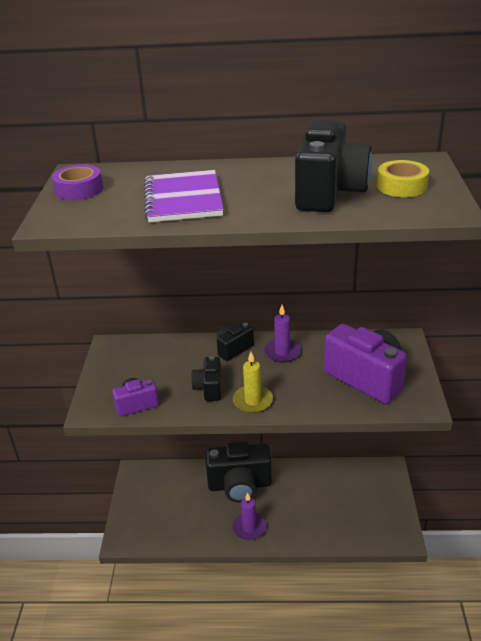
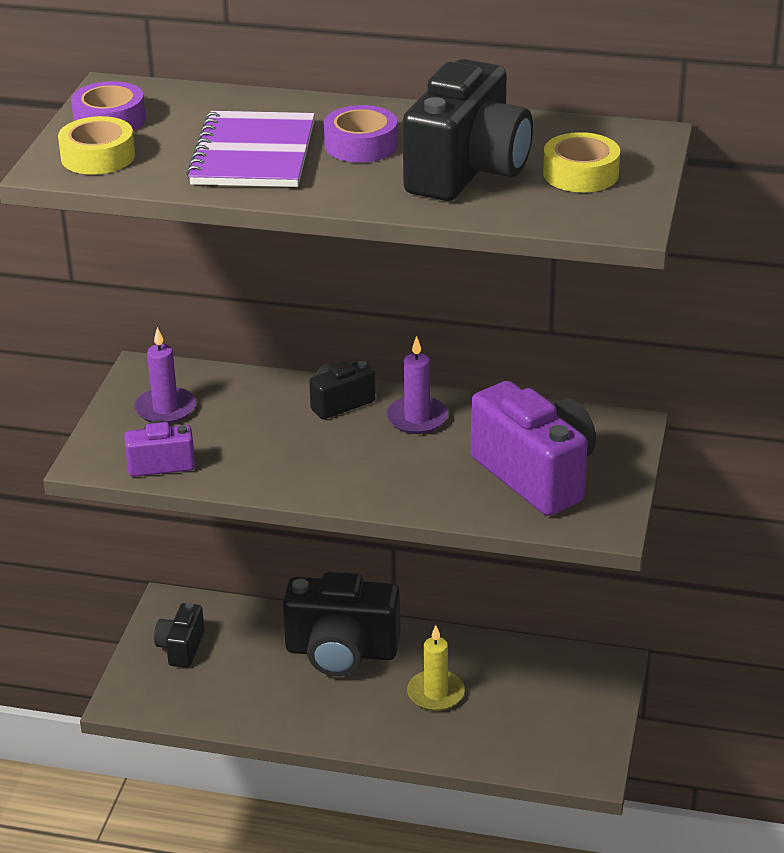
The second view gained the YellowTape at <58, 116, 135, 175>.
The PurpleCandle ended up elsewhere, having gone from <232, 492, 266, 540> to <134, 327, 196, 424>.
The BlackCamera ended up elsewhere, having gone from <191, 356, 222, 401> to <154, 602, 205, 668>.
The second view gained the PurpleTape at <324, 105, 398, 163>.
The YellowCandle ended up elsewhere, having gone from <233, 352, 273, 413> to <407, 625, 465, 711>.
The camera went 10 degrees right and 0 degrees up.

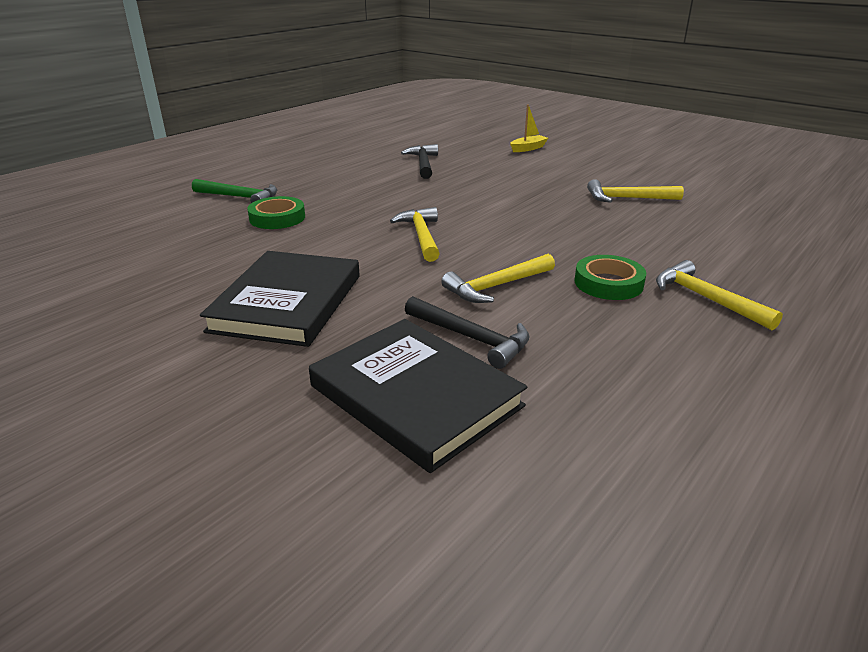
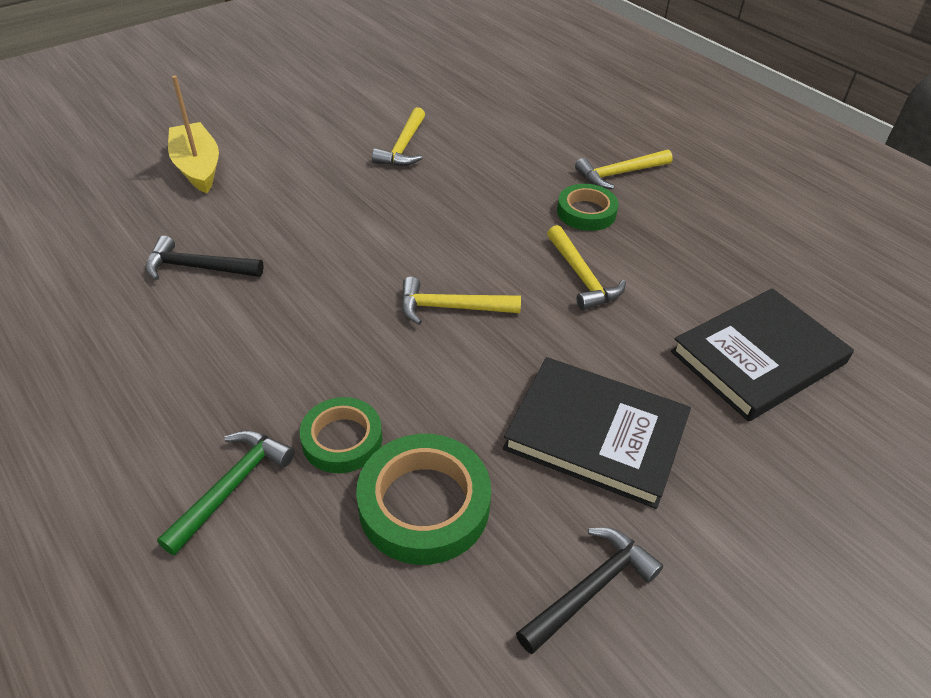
The size of the YellowBoat at <510, 104, 548, 152> changed by a factor of 1.74.
The second view gained the GreenTape at <356, 434, 491, 565>.
The BlackHammer ended up elsewhere, having gone from <405, 296, 529, 369> to <516, 527, 663, 654>.
The camera went 80 degrees left and 15 degrees up.

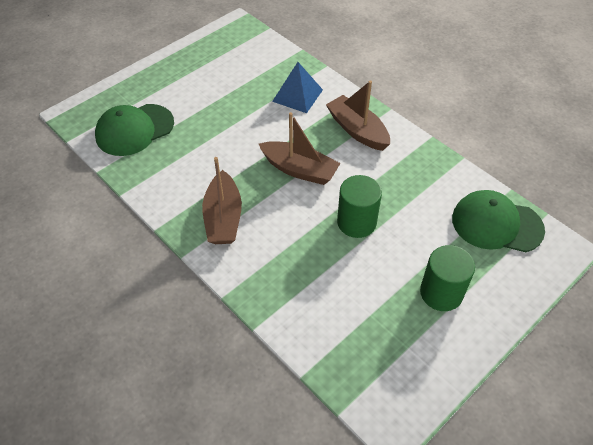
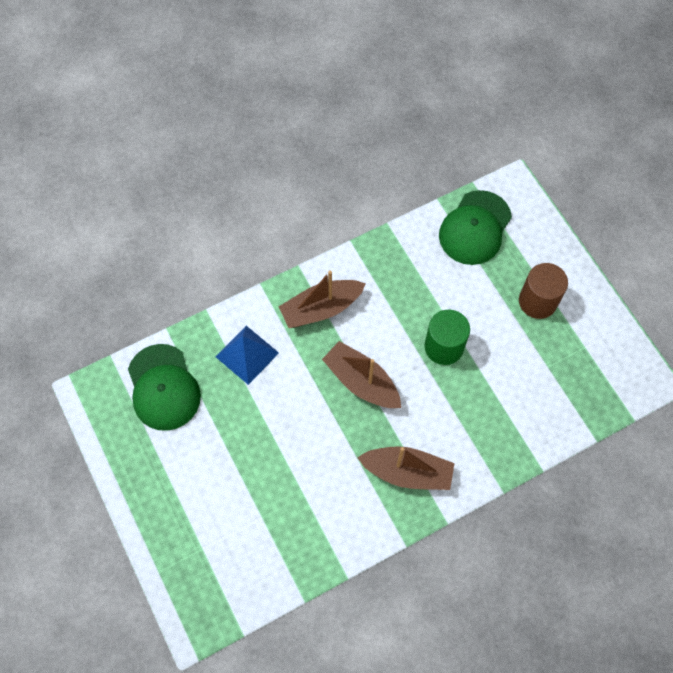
The GreenCap ended up elsewhere, having gone from <95, 104, 174, 156> to <128, 344, 201, 431>.
The BrownBoat at <259, 112, 340, 185> ended up facing another way, 90 degrees counterclockwise from before.
What was the GreenCylinder at <420, 245, 475, 311> turned into the BrownCylinder at <519, 263, 568, 319>.
The camera went 75 degrees left and 15 degrees up.

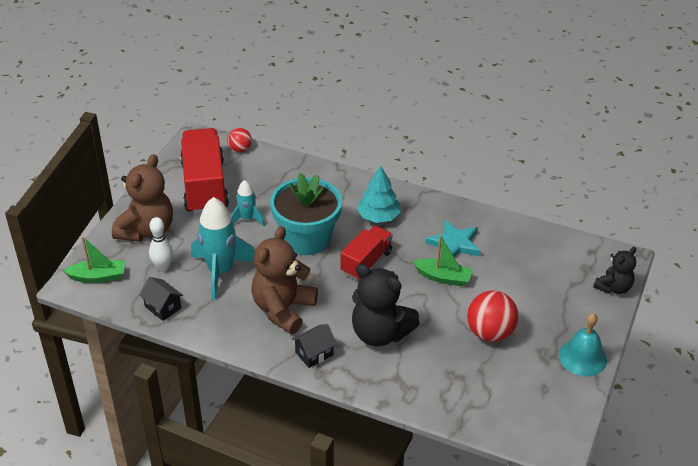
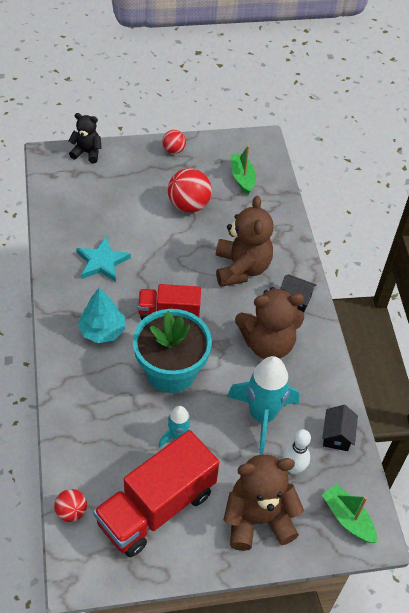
Where the TurquoiseBell stood at <559, 313, 607, 376>, the RedBall came to stand at <162, 130, 186, 154>.
What was the BlackTeddyBear at <352, 264, 420, 346> turned into the BrownTeddyBear at <216, 196, 274, 287>.
The GreenBoat ended up elsewhere, having gone from <413, 235, 473, 286> to <230, 146, 256, 195>.
The camera went 125 degrees left and 10 degrees up.

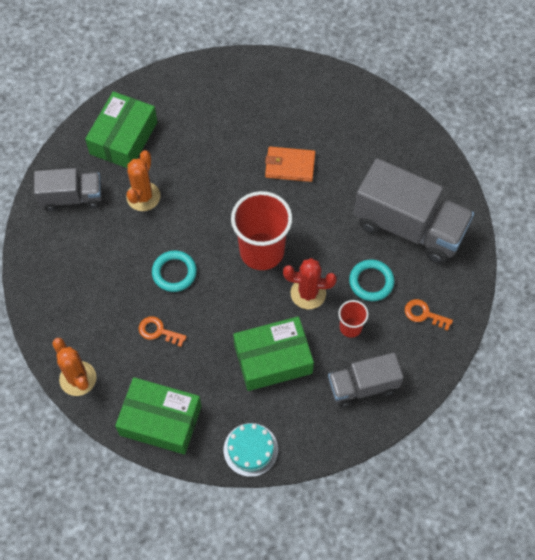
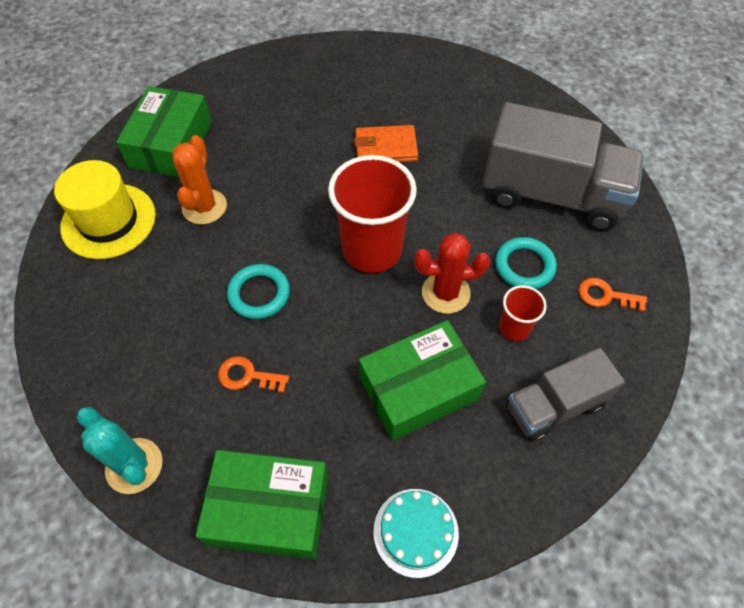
Where the GreyTruck stood at <34, 168, 102, 211>, the YellowHat came to stand at <54, 160, 156, 259>.
What was the OrangeCactus at <52, 338, 96, 396> turned into the TurquoiseCactus at <77, 407, 162, 494>.
The camera went 10 degrees left and 5 degrees down.

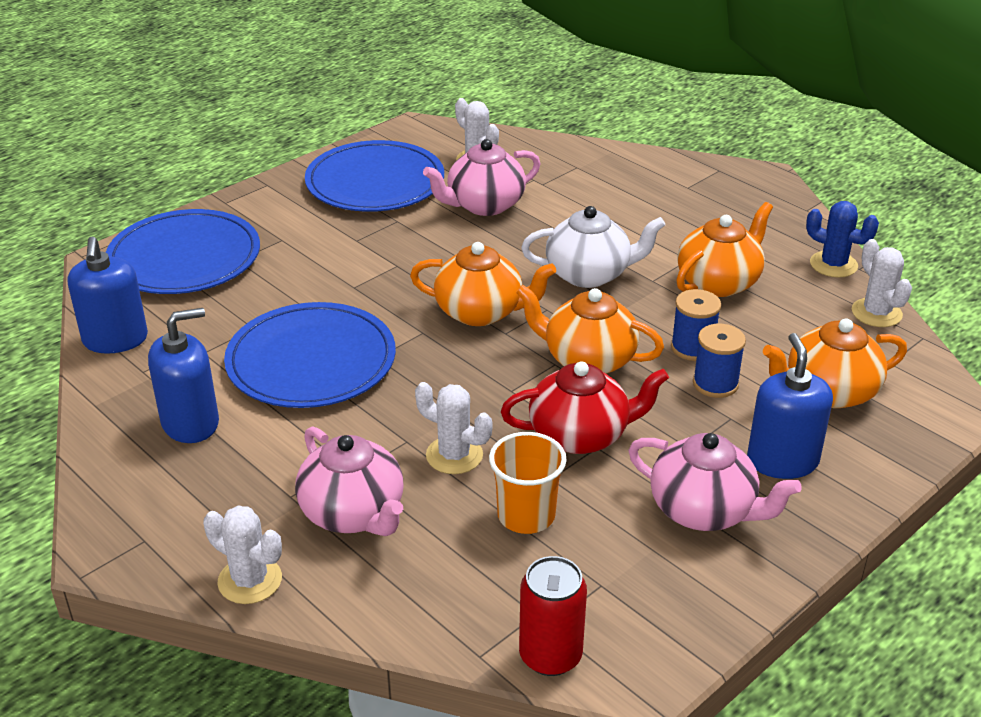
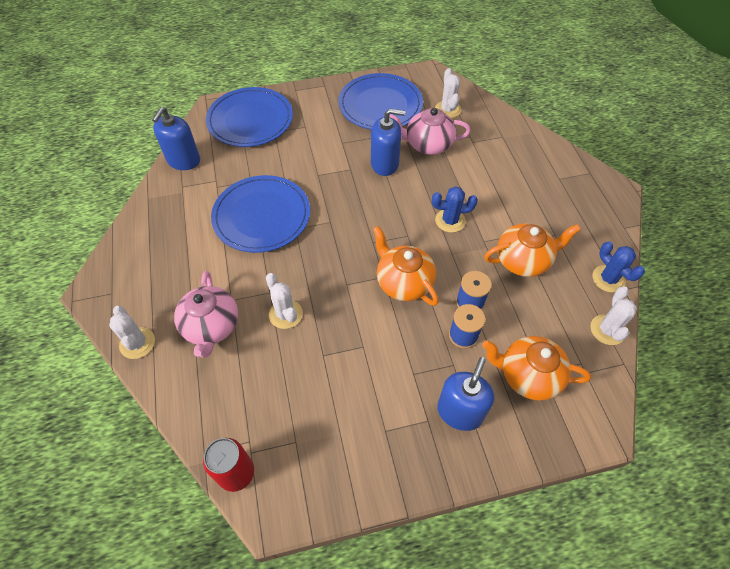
The BlueSoapDispenser ended up elsewhere, having gone from <148, 308, 219, 443> to <371, 109, 405, 176>.
Where the WhiteTeapot stood at <521, 206, 665, 288>, the BlueCactus came to stand at <432, 186, 478, 233>.
The second view lost the OrangeTeapot at <410, 242, 556, 326>.
The second view lost the OrangeCup at <489, 432, 567, 534>.
The second view lost the RedTeapot at <501, 361, 669, 454>.
The second view lost the PinkTeapot at <628, 433, 802, 531>.
The camera went 30 degrees right and 20 degrees up.

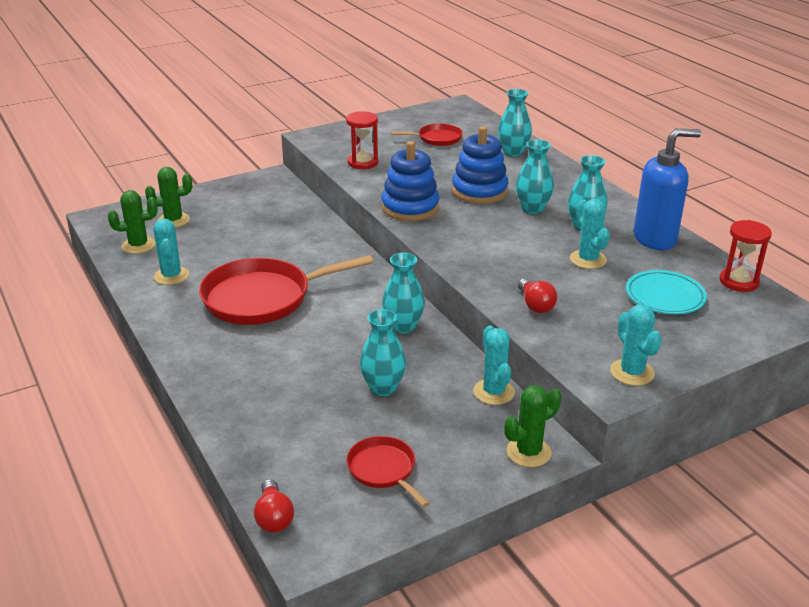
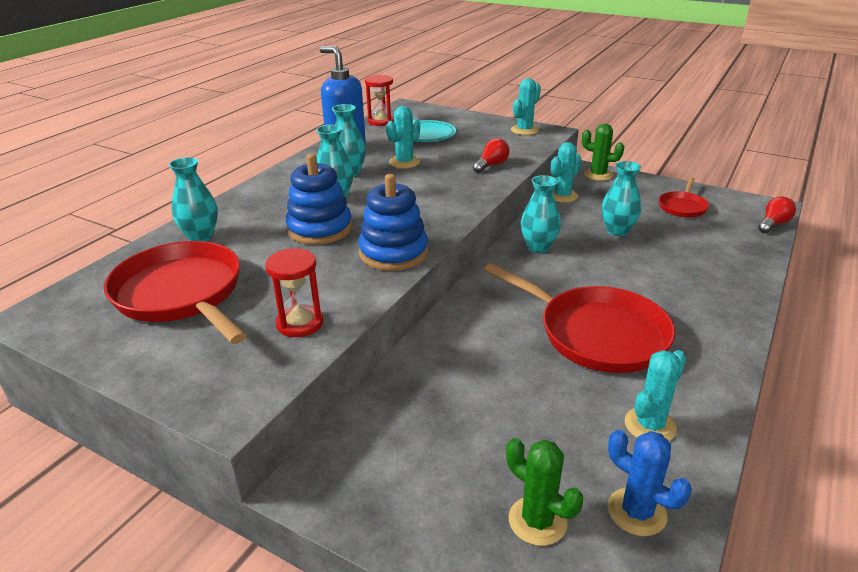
The size of the RedPan at <390, 123, 463, 146> changed by a factor of 1.97.
What was the GreenCactus at <108, 190, 158, 254> turned into the BlueCactus at <608, 430, 692, 536>.
The camera went 120 degrees left and 0 degrees up.

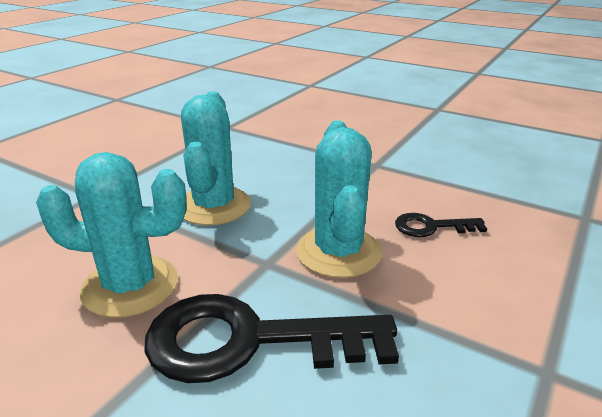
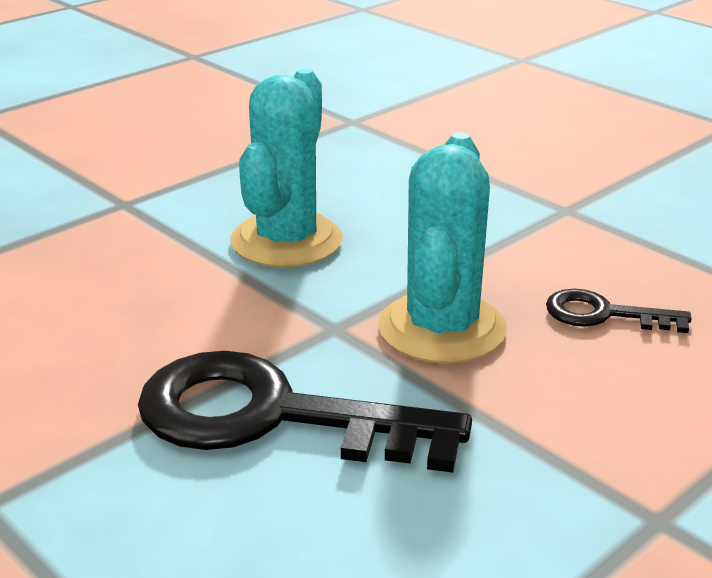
The second view lost the TurquoiseCactus at <36, 152, 187, 318>.
The camera went 15 degrees right and 0 degrees up.

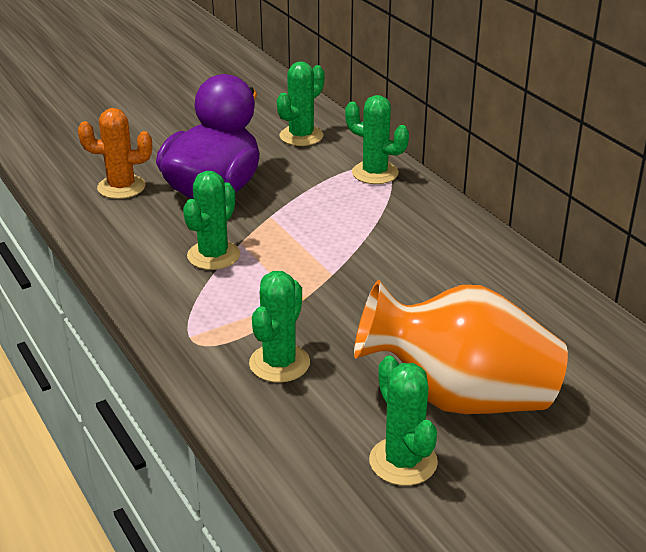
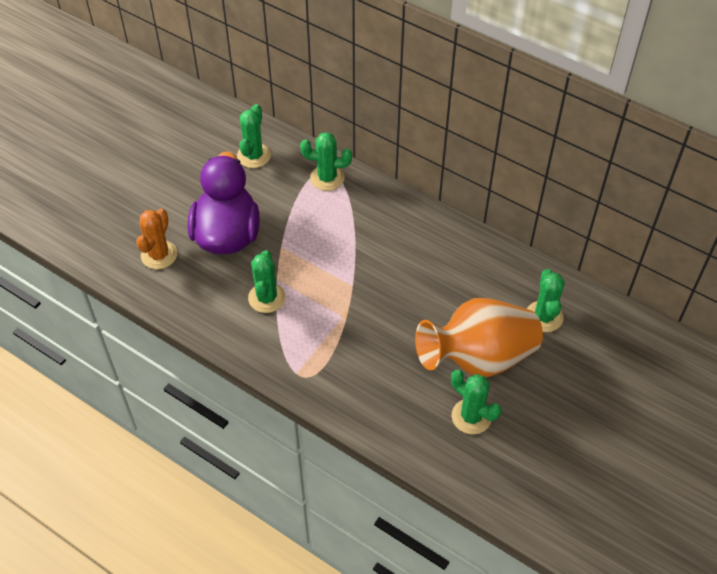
The OrangeCactus at <78, 108, 152, 199> ended up facing another way, 45 degrees counterclockwise from before.
The GreenCactus ended up elsewhere, having gone from <249, 271, 310, 382> to <527, 269, 565, 332>.
The camera went 25 degrees left and 20 degrees up.

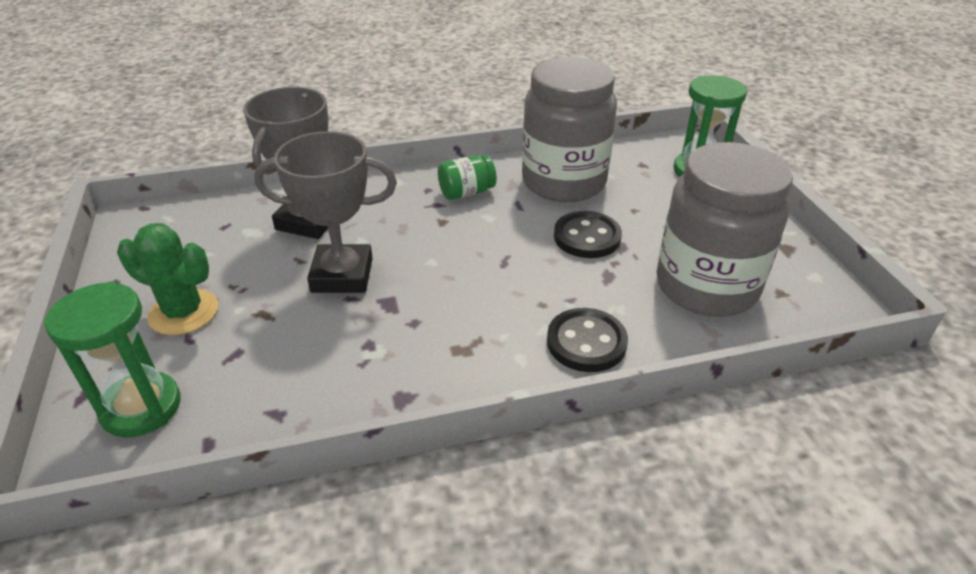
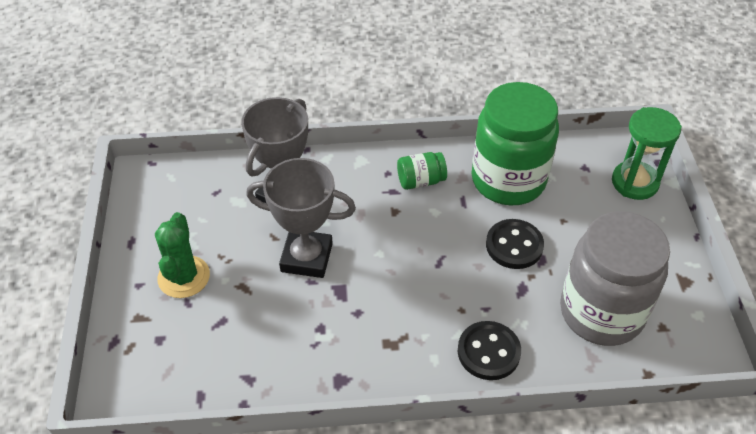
The GreenCactus at <117, 223, 218, 335> ended up facing another way, 60 degrees clockwise from before.
What was the GreyJar at <522, 57, 617, 202> turned into the GreenJar at <471, 82, 559, 205>.
The second view lost the GreenHourglass at <44, 281, 181, 437>.
The camera went 10 degrees right and 10 degrees up.

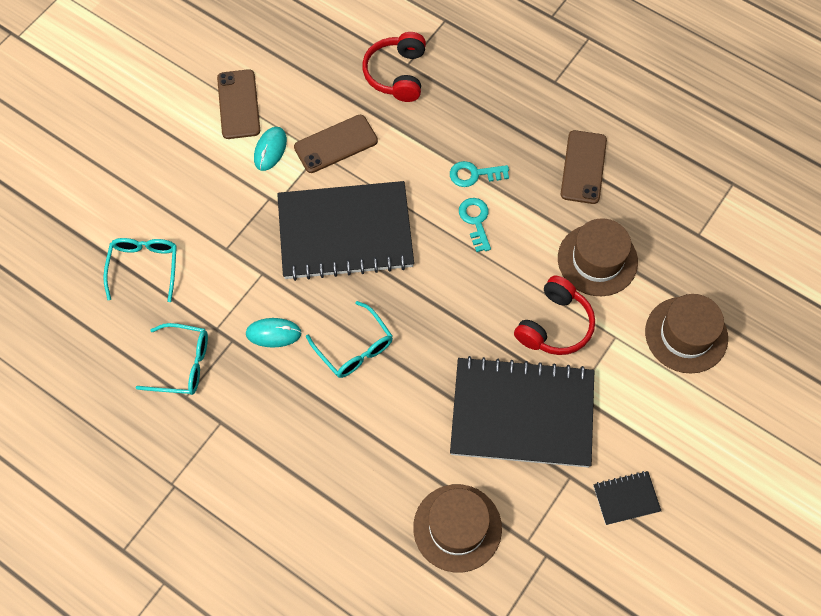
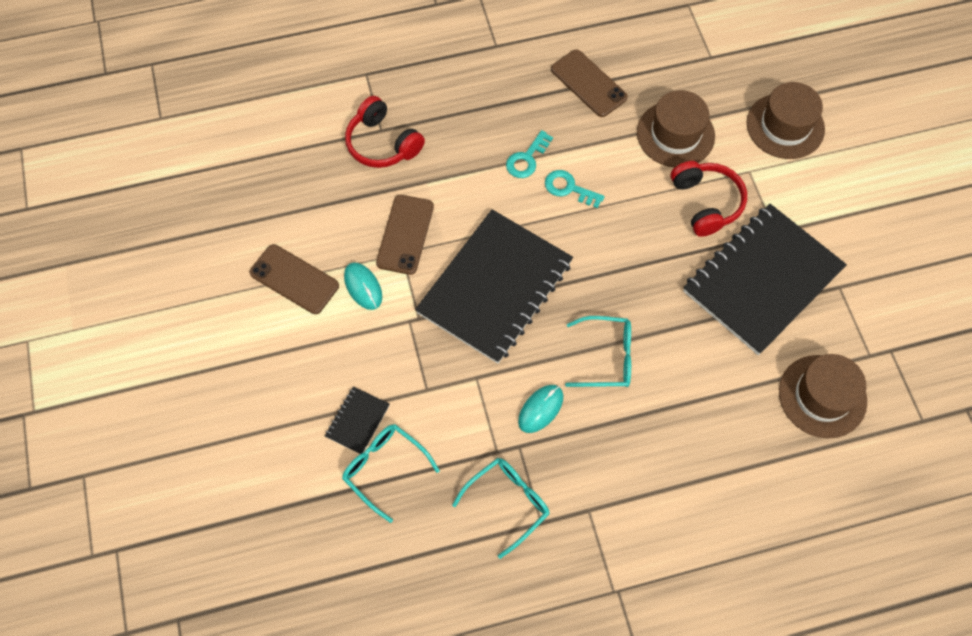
The BlackNotebook ended up elsewhere, having gone from <593, 471, 661, 525> to <325, 386, 390, 454>.
The camera went 50 degrees left and 0 degrees up.

